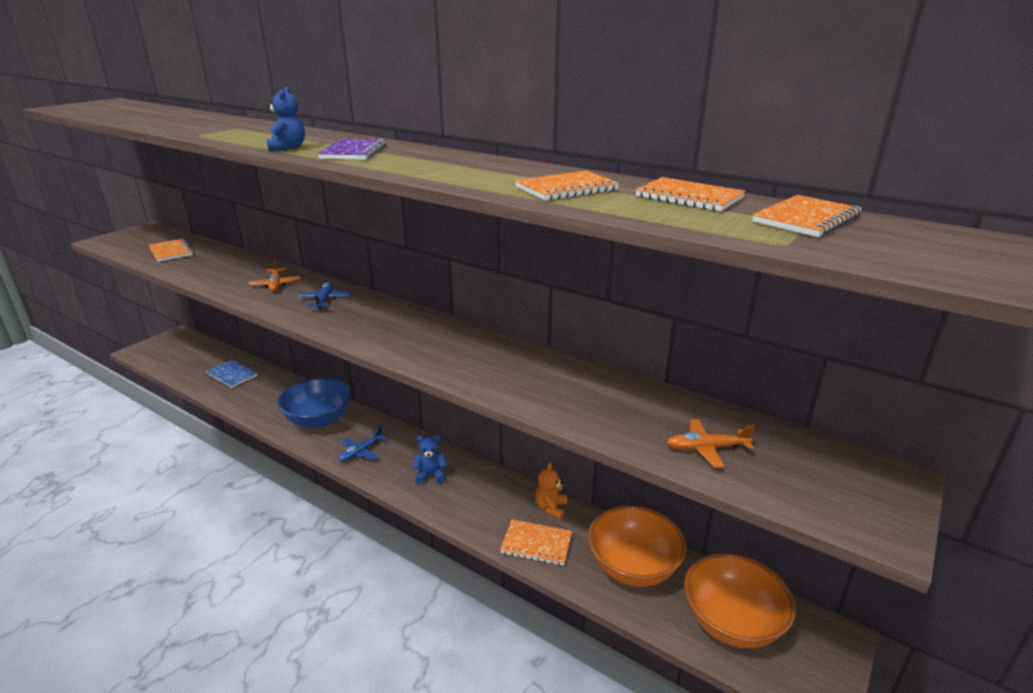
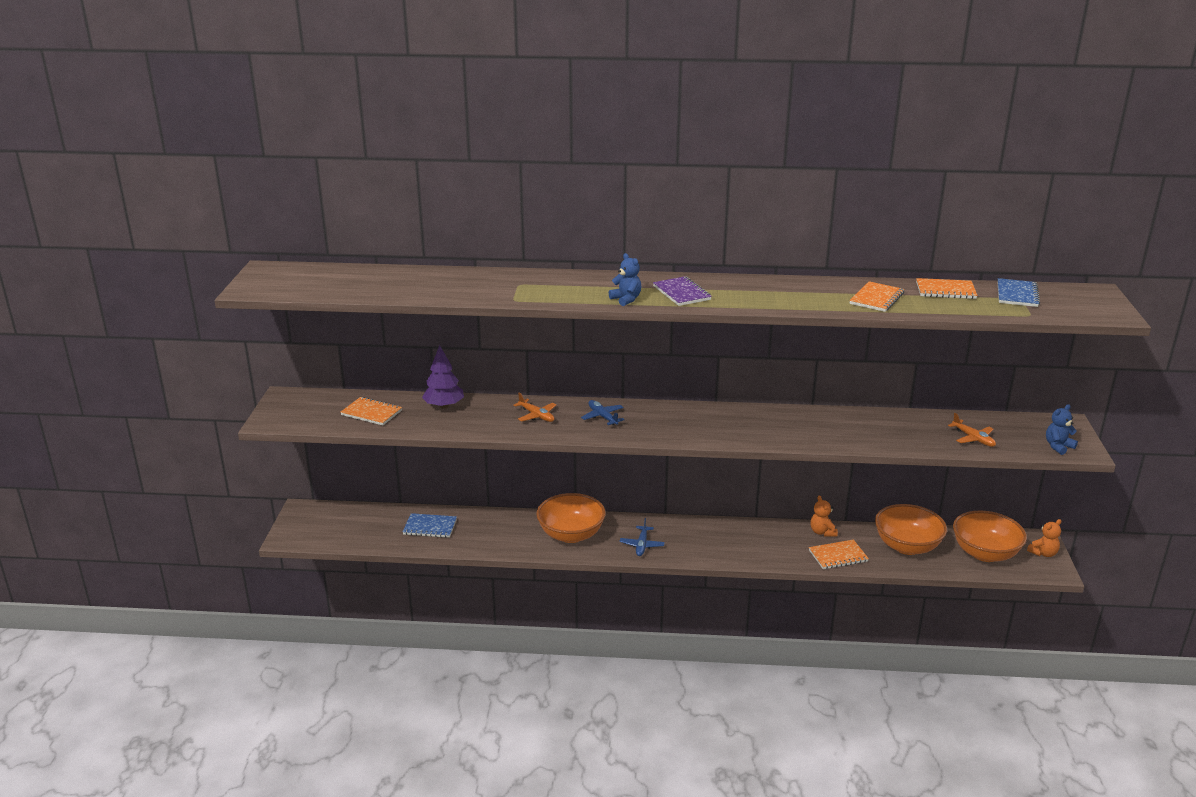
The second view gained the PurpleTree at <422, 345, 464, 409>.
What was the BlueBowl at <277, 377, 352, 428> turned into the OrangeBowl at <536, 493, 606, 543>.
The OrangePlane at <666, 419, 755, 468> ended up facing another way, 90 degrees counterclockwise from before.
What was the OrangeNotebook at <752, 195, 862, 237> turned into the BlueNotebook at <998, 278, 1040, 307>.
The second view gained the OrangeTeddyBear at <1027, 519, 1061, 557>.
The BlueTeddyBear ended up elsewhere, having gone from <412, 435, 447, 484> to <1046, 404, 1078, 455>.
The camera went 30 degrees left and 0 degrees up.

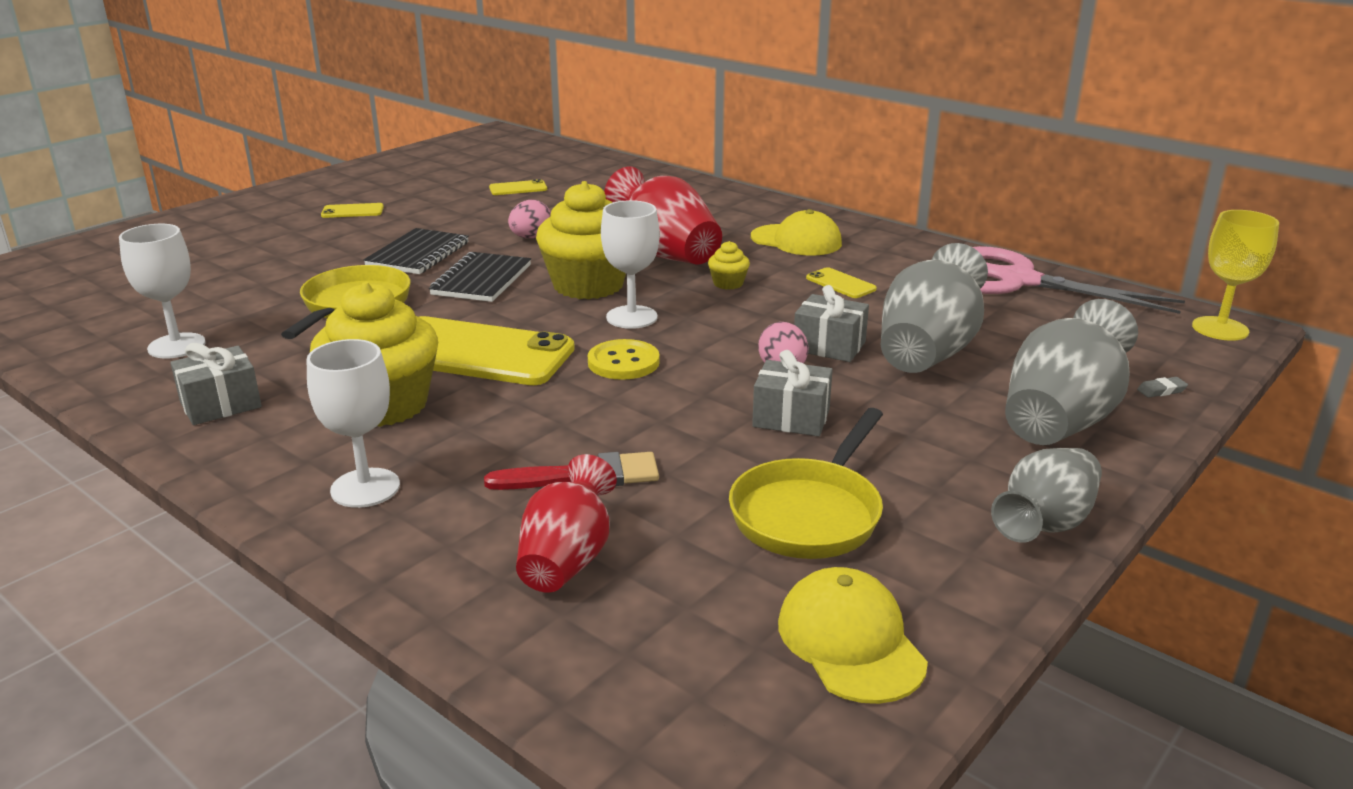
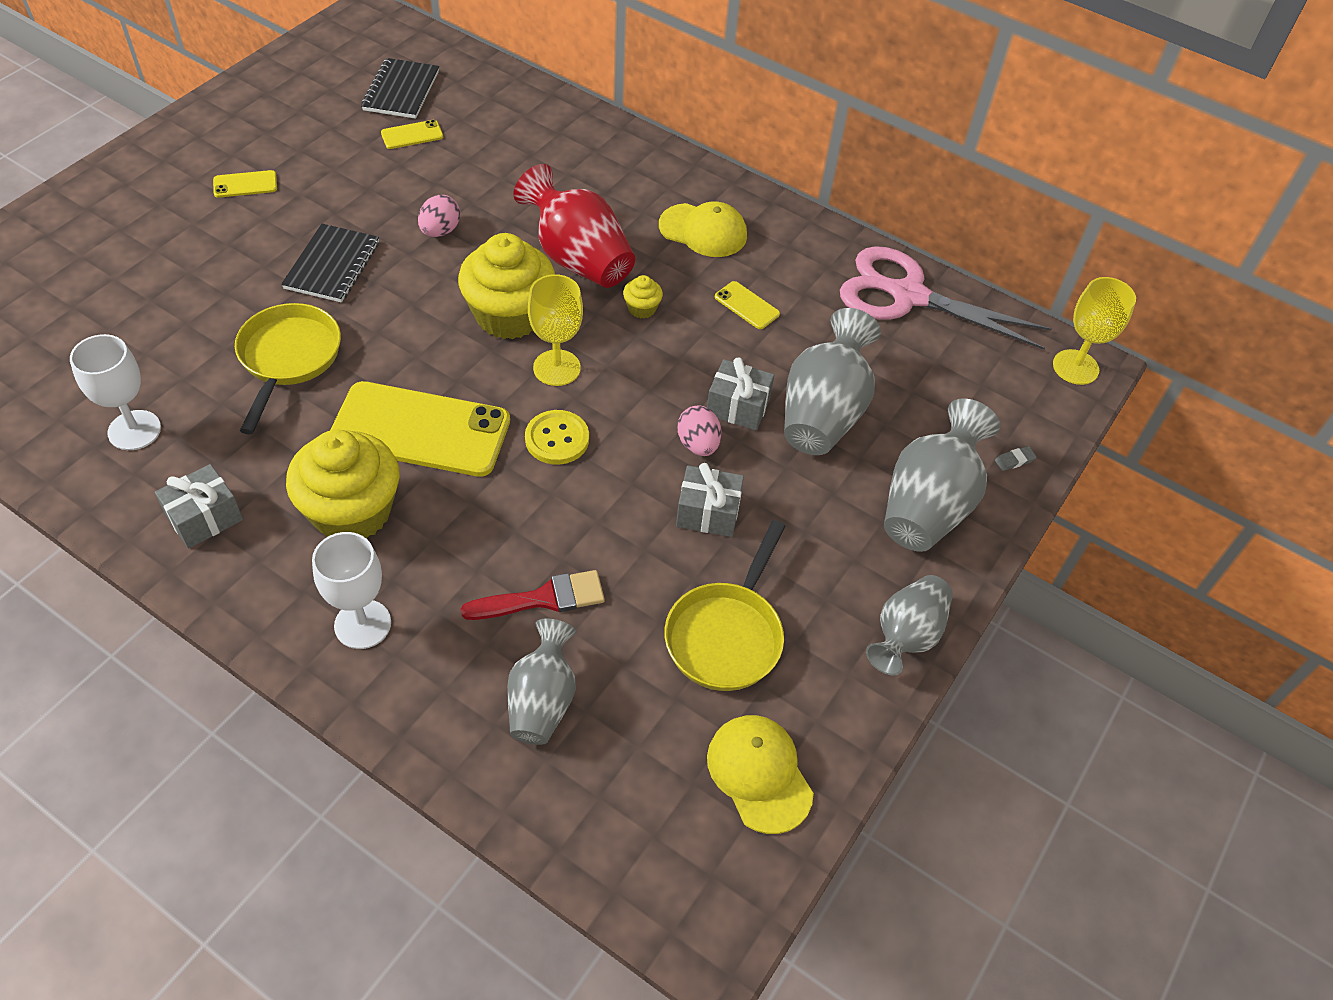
The BlackNotebook ended up elsewhere, having gone from <429, 252, 531, 302> to <361, 58, 439, 119>.
What was the RedVase at <516, 454, 617, 592> turned into the GreyVase at <507, 619, 576, 745>.
What was the WhiteGoblet at <601, 200, 660, 329> turned into the YellowGoblet at <528, 274, 583, 386>.
The camera went 10 degrees left and 25 degrees up.

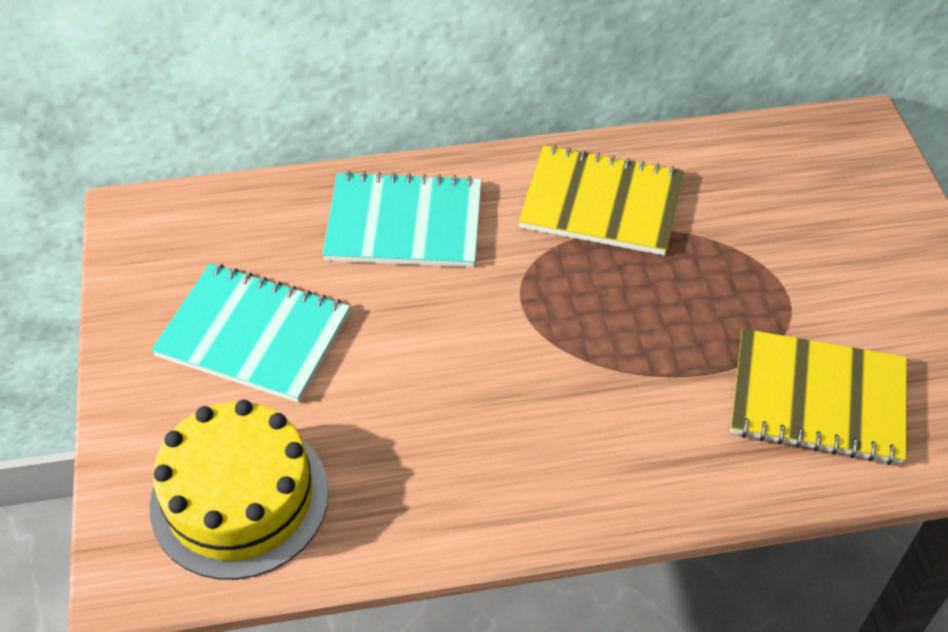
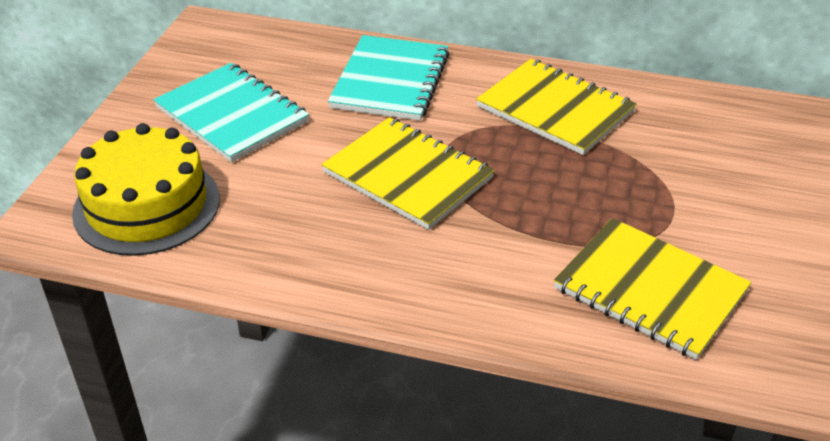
The second view gained the YellowNotebook at <321, 117, 495, 230>.
The TurquoiseNotebook at <322, 171, 482, 267> ended up facing another way, 75 degrees clockwise from before.
The camera went 25 degrees right and 10 degrees down.

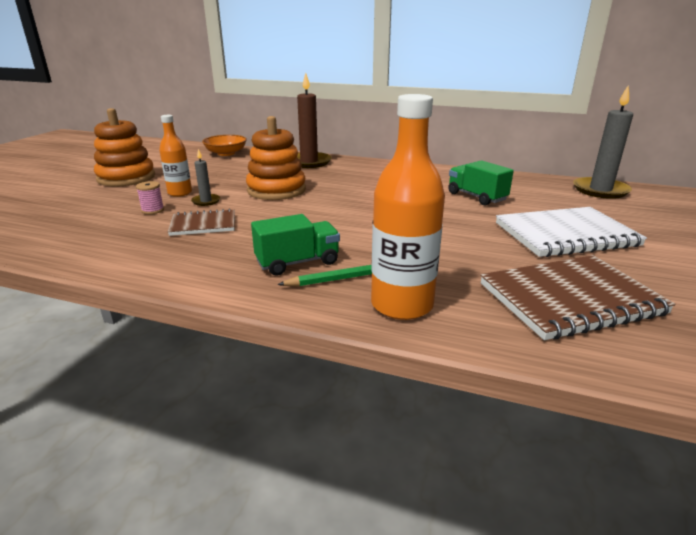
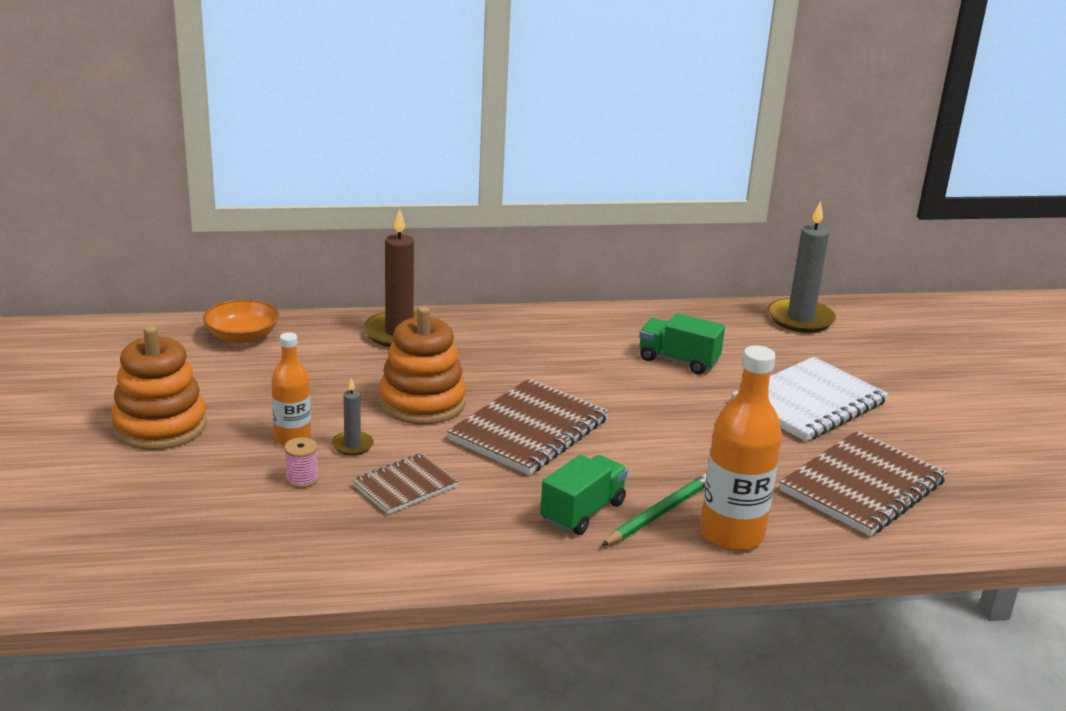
The second view gained the BrownNotebook at <447, 378, 609, 475>.
The camera went 30 degrees left and 0 degrees up.

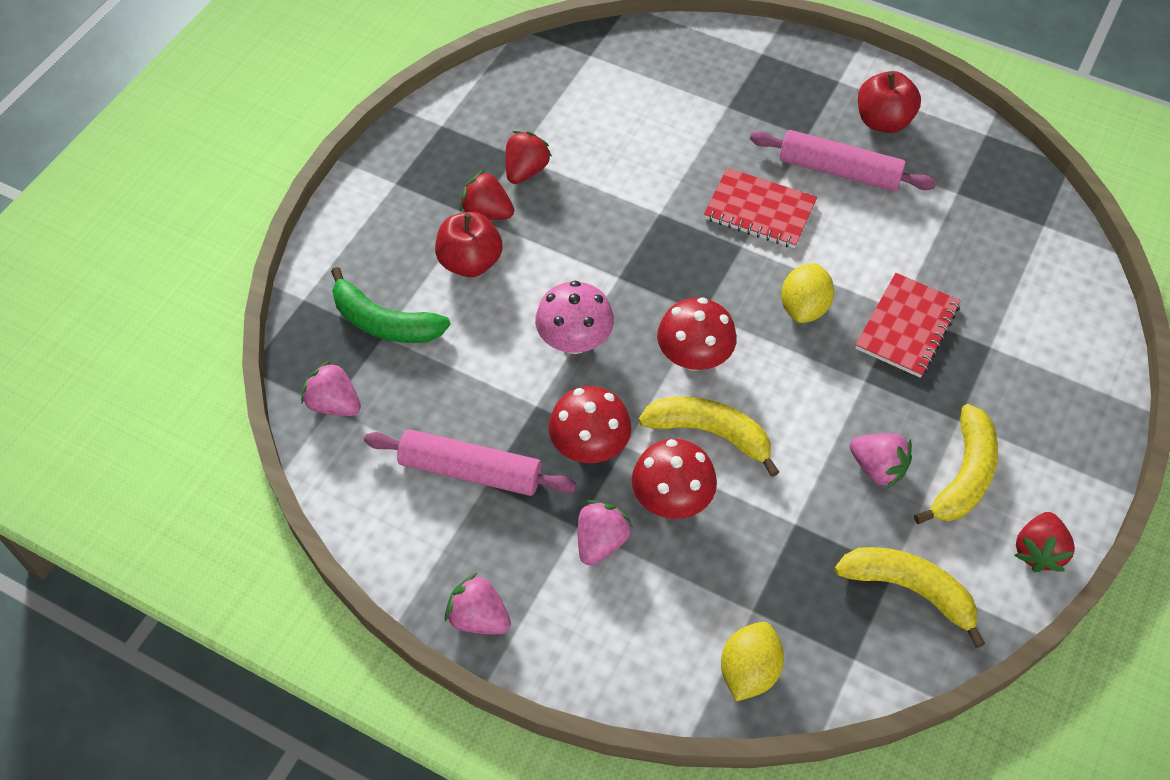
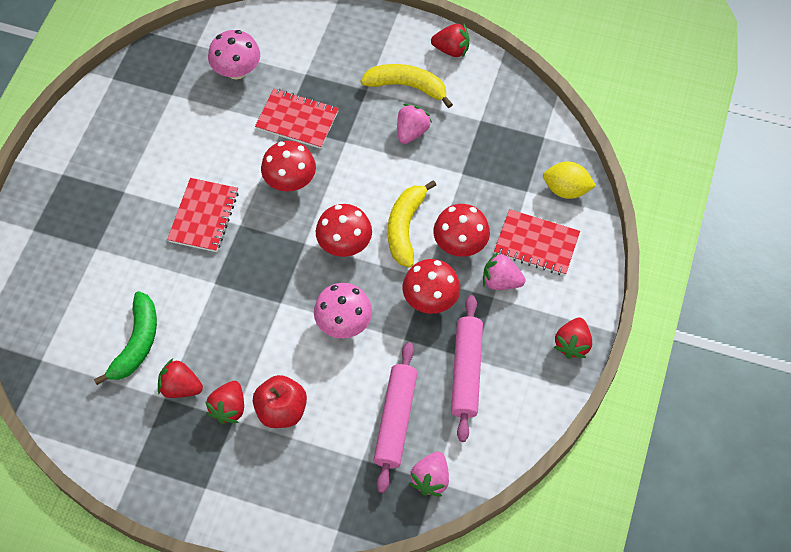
The GreenBanana ended up elsewhere, having gone from <331, 267, 451, 343> to <94, 291, 157, 385>.
The second view gained the PinkMushroom at <208, 30, 260, 80>.
Where the YellowLemon stood at <781, 263, 834, 323>, the RedMushroom came to stand at <261, 141, 316, 191>.
The PinkRollingPin ended up elsewhere, having gone from <750, 130, 937, 191> to <373, 342, 417, 493>.
The second view gained the RedNotebook at <494, 209, 580, 276>.
What was the PinkStrawberry at <445, 573, 511, 634> turned into the RedStrawberry at <554, 318, 592, 359>.
The second view lost the YellowBanana at <834, 547, 985, 648>.
The second view lost the RedApple at <858, 71, 921, 133>.
The camera went 100 degrees left and 5 degrees up.

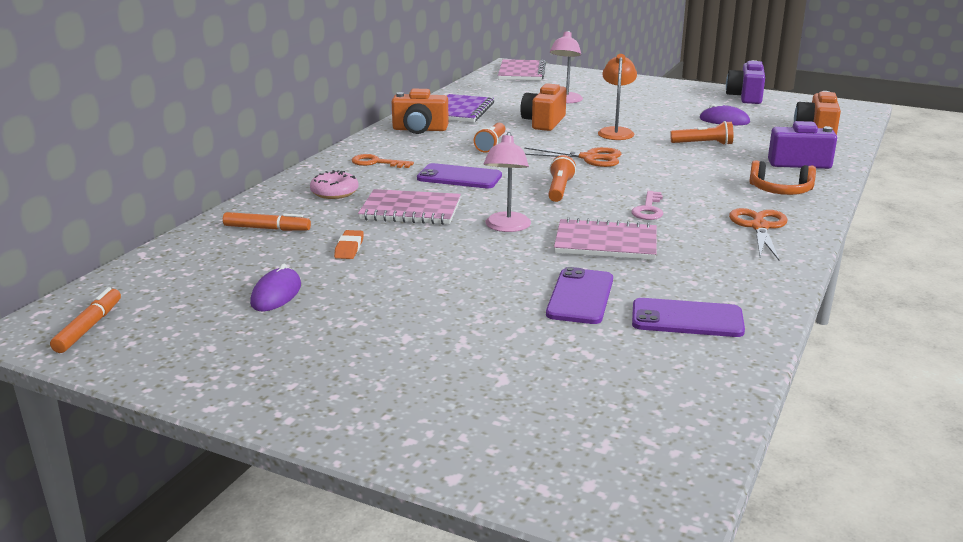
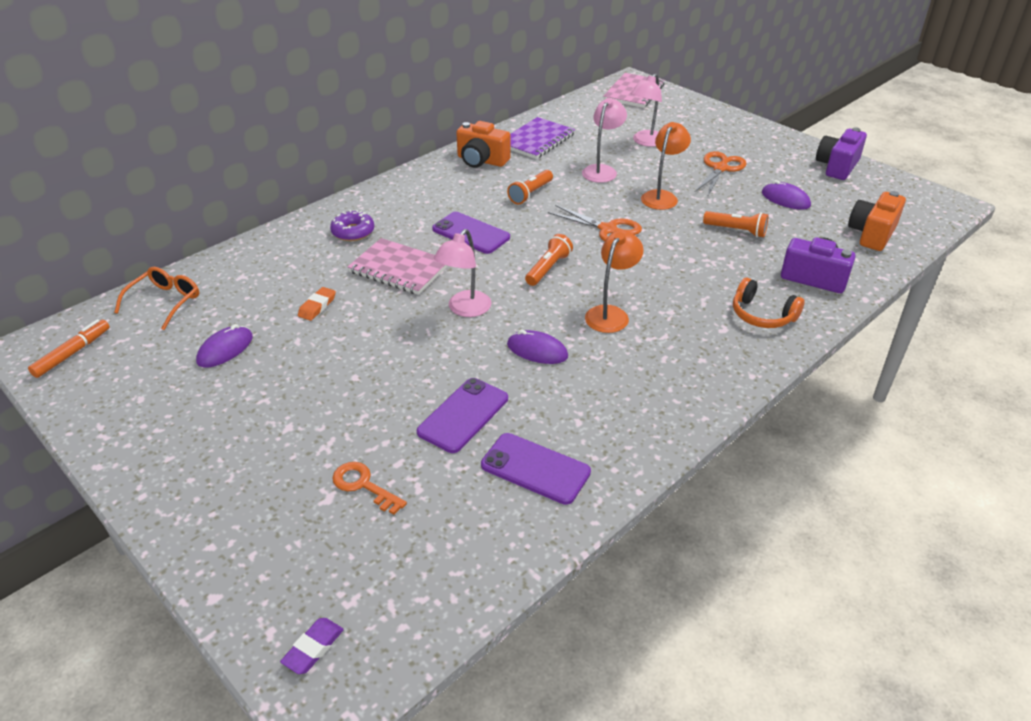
The second view gained the OrangeGlasses at <114, 267, 199, 330>.
The second view gained the PurpleEraser at <280, 618, 344, 674>.
What was the PinkDonut at <310, 170, 359, 199> turned into the PurpleDonut at <330, 210, 374, 241>.
The OrangeKey ended up elsewhere, having gone from <351, 154, 414, 168> to <332, 462, 407, 515>.
Where the PinkNotebook stood at <554, 217, 657, 260>, the PurpleMouse came to stand at <507, 330, 568, 364>.
Where the OrangeCamera stood at <520, 83, 567, 131>, the PinkLamp came to stand at <582, 98, 627, 183>.
Where the PinkKey stood at <631, 191, 663, 220>, the OrangeLamp came to stand at <585, 230, 644, 333>.
The OrangeScissors ended up elsewhere, having gone from <729, 208, 788, 260> to <695, 151, 746, 195>.
The second view lost the OrangeMarker at <223, 212, 311, 231>.
The camera went 20 degrees right and 15 degrees up.

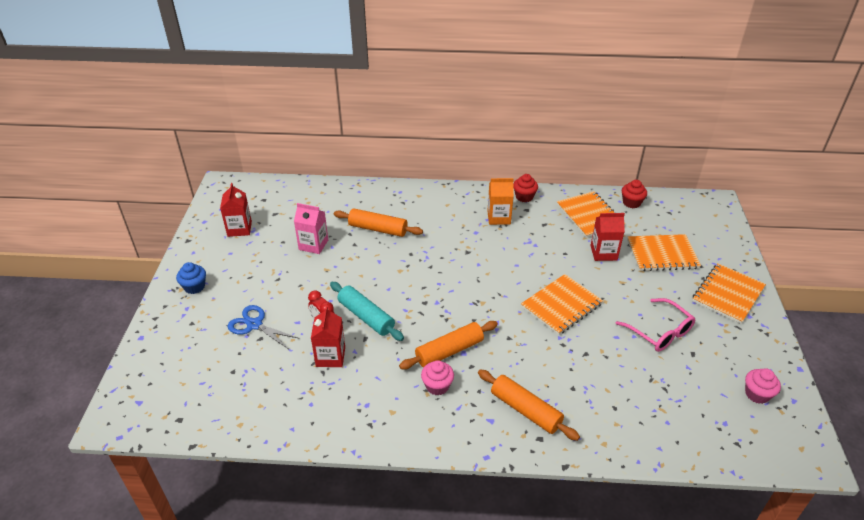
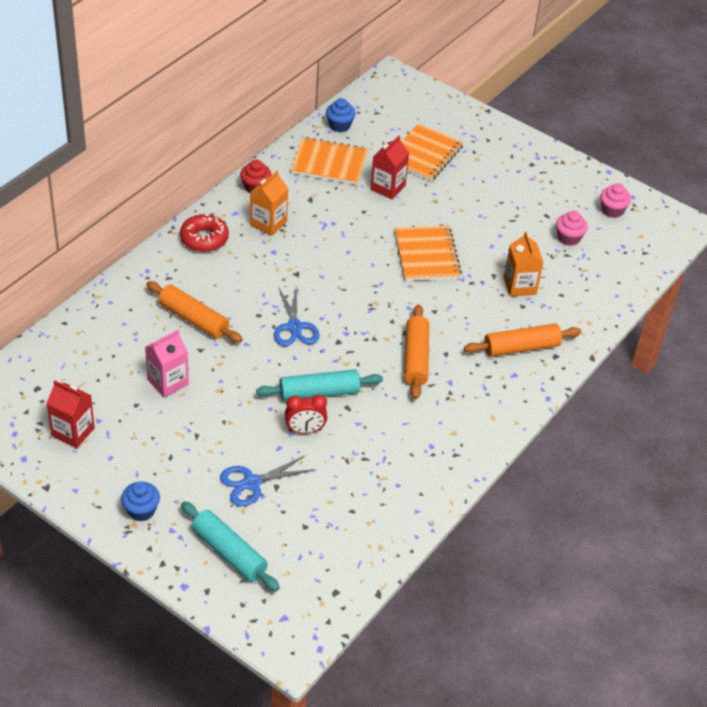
The OrangeRollingPin at <334, 208, 423, 237> ended up facing another way, 75 degrees clockwise from before.
The second view gained the RedDonut at <180, 214, 229, 252>.
The second view gained the TurquoiseRollingPin at <181, 501, 280, 591>.
The second view gained the BlueScissors at <274, 284, 320, 346>.
What was the RedCupcake at <622, 180, 647, 208> turned into the BlueCupcake at <326, 98, 356, 132>.
The second view gained the OrangeCarton at <504, 231, 544, 297>.
The PinkCupcake ended up elsewhere, having gone from <421, 360, 454, 395> to <556, 211, 588, 246>.
The second view lost the RedCarton at <311, 306, 345, 367>.
The second view lost the PinkGlasses at <615, 298, 695, 352>.
The second view lost the OrangeNotebook at <692, 264, 766, 324>.
The camera went 60 degrees left and 5 degrees up.

